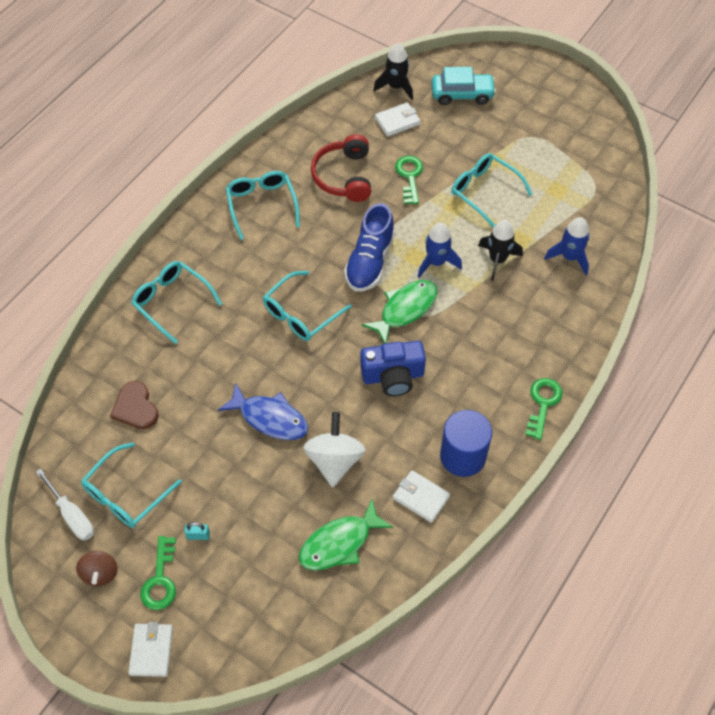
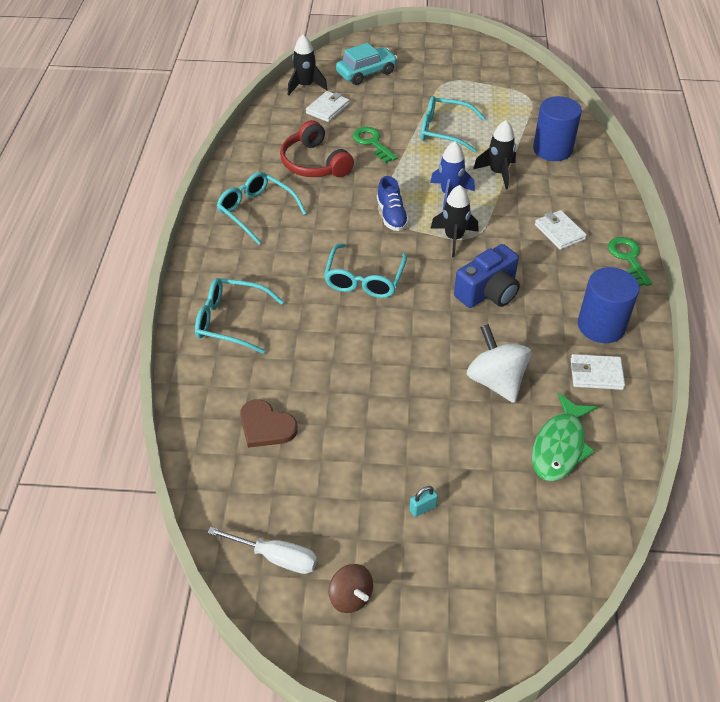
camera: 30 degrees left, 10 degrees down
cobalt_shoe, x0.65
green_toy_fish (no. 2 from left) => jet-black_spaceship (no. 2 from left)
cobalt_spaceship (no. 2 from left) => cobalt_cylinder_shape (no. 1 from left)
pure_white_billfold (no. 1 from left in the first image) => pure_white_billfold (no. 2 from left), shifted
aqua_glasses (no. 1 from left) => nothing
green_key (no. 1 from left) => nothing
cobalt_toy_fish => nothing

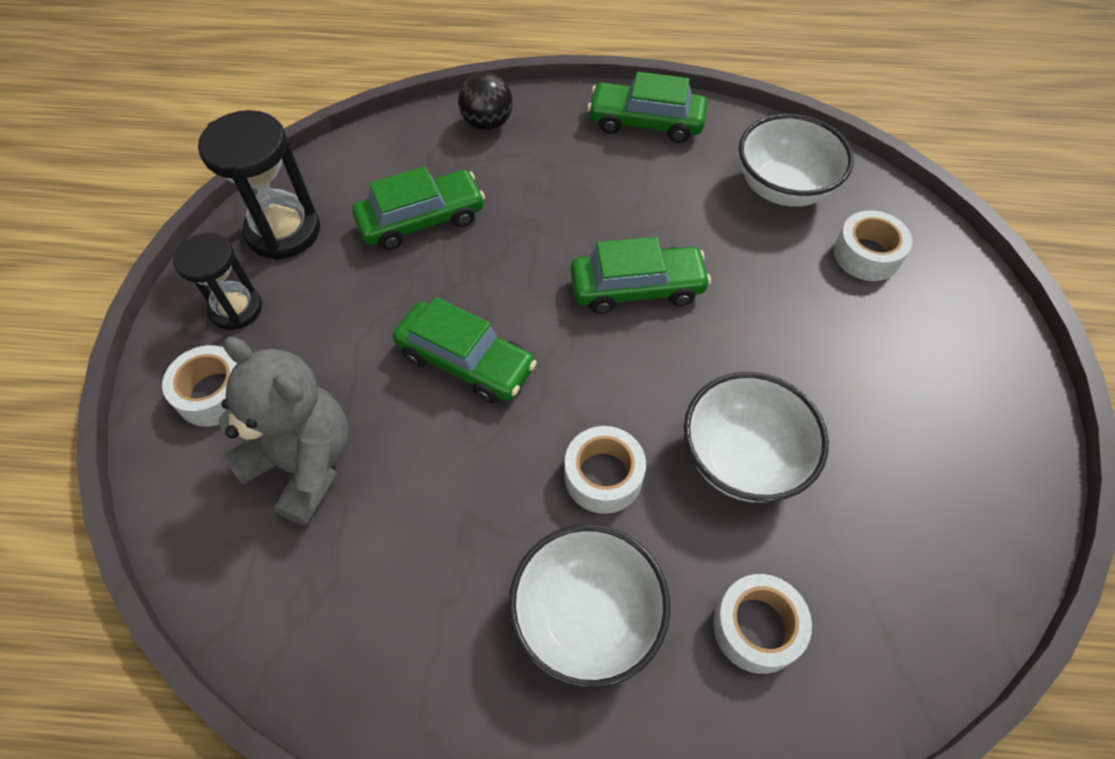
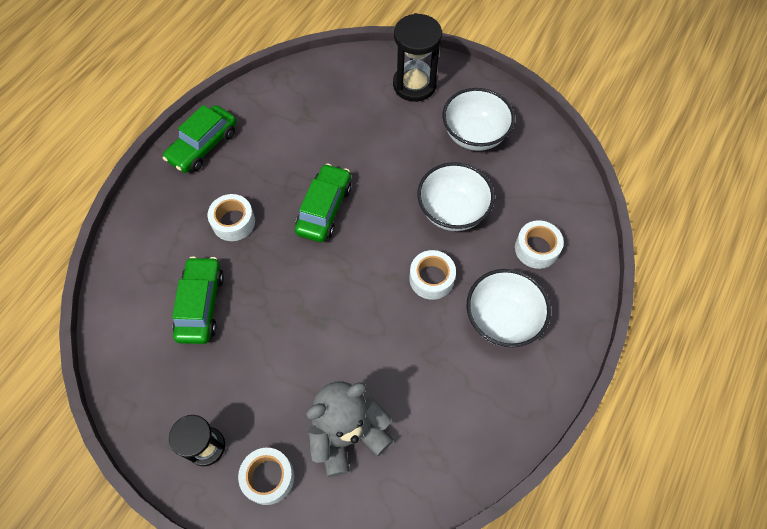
camera: 65 degrees left, 5 degrees up
pure_white_roll_of_tape (no. 4 from left in the first image) => pure_white_roll_of_tape (no. 1 from left), shifted
jet-black_sand_timer (no. 2 from left), shifted
pure_white_serving_bowl (no. 3 from left in the first image) => pure_white_serving_bowl (no. 2 from left), shifted
green_automobile (no. 2 from left) => nothing
jet-black_play_ball => nothing

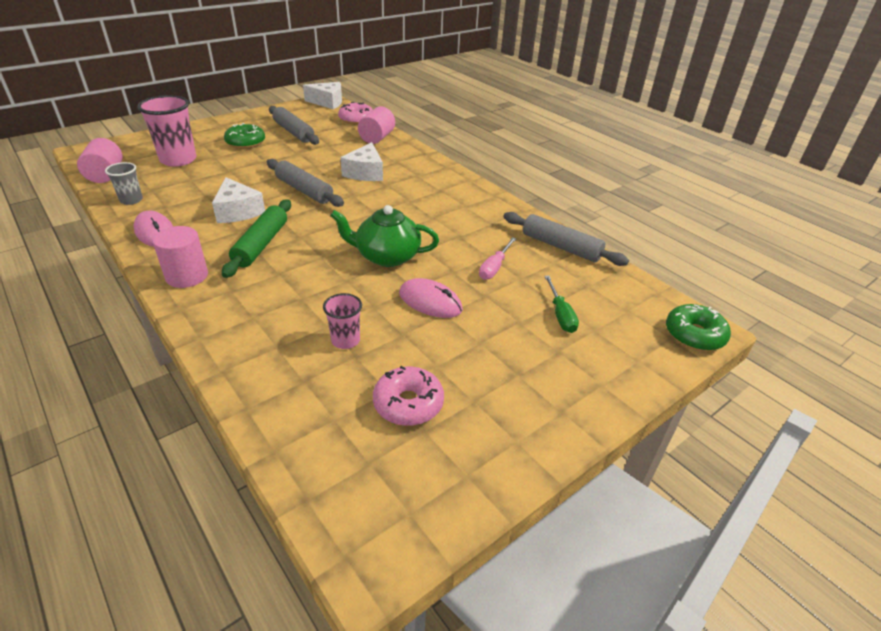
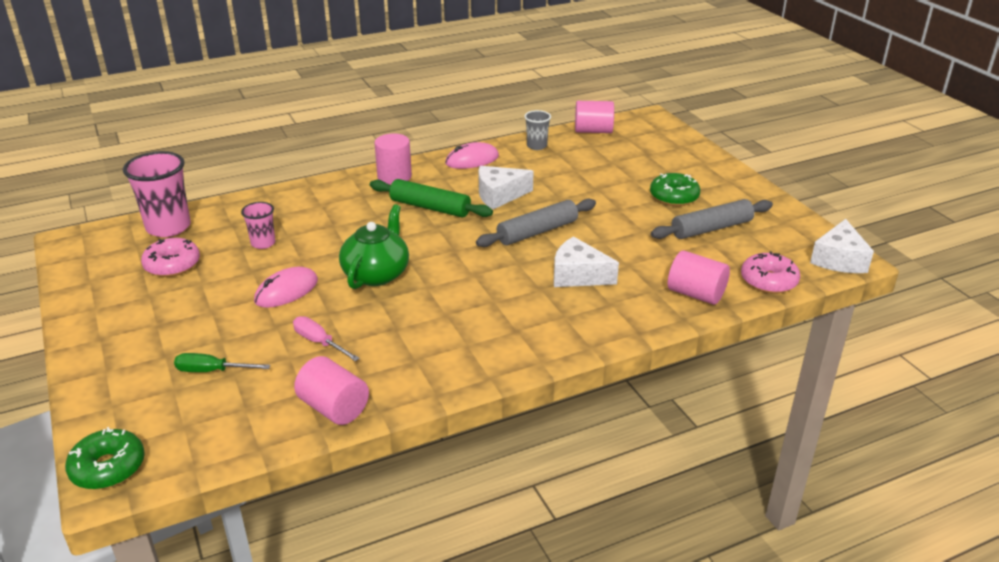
camera: 105 degrees right, 5 degrees down
rose-pink_beaker (no. 1 from left), shifted
grey_dough_roller (no. 3 from left) => rose-pink_cylinder_shape (no. 1 from left)

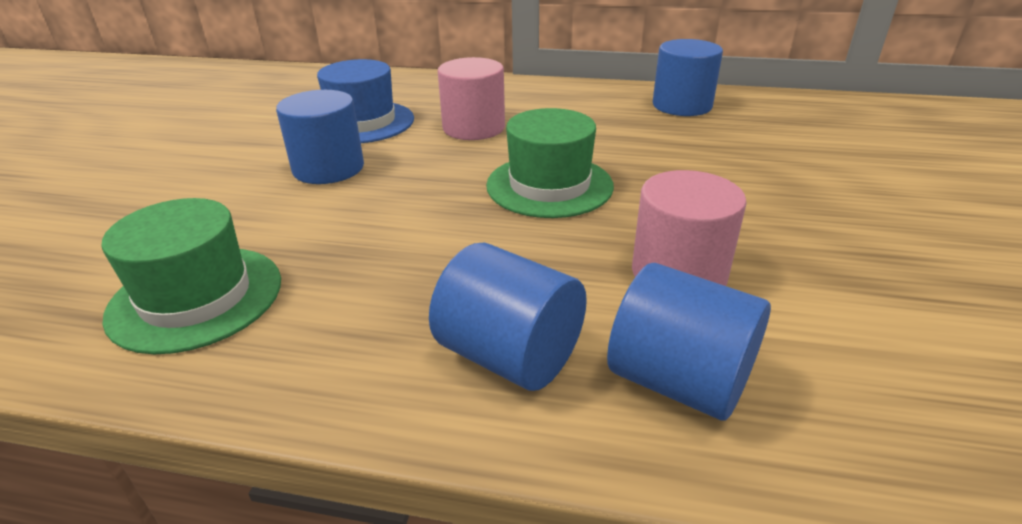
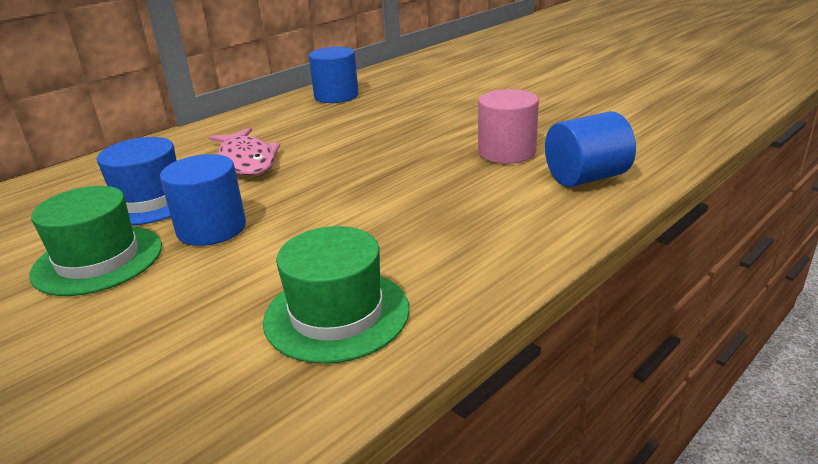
camera: 55 degrees left, 5 degrees down
green_tall_hat (no. 2 from left in the first image) => green_tall_hat (no. 1 from left), shifted
rose-pink_cylinder_shape (no. 1 from left) => rose-pink_toy_fish
cobalt_cylinder_shape (no. 2 from left) => nothing

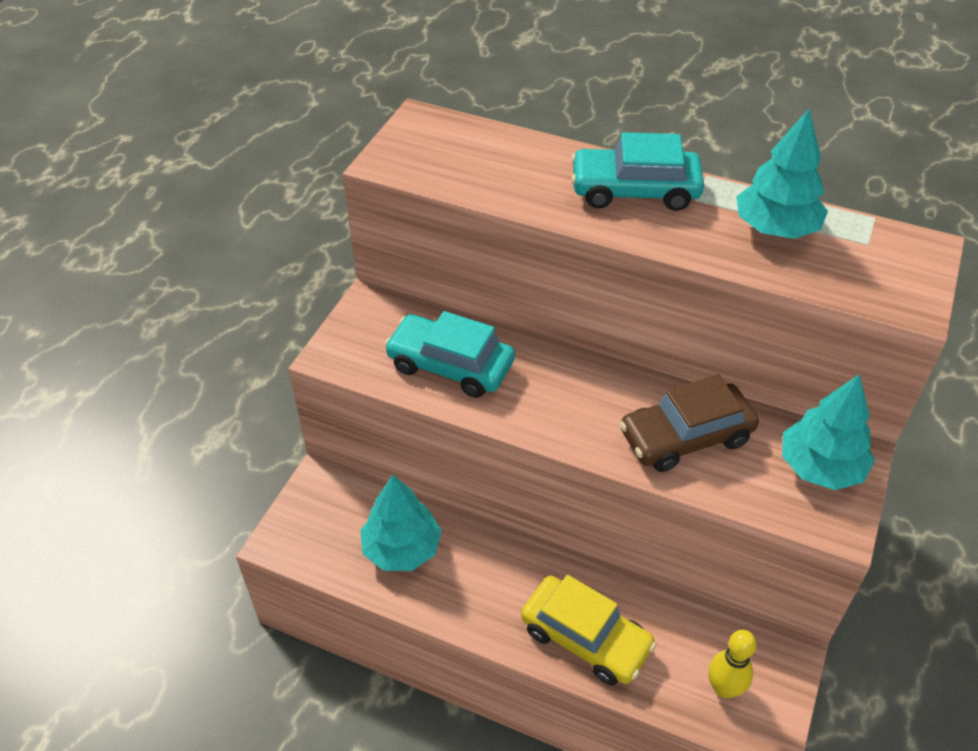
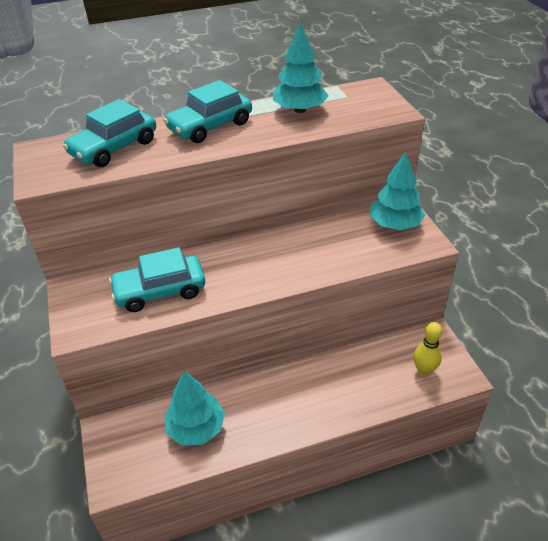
camera: 40 degrees left, 5 degrees down
nothing => aqua_automobile (no. 1 from left)
golden_automobile => nothing
brown_automobile => nothing

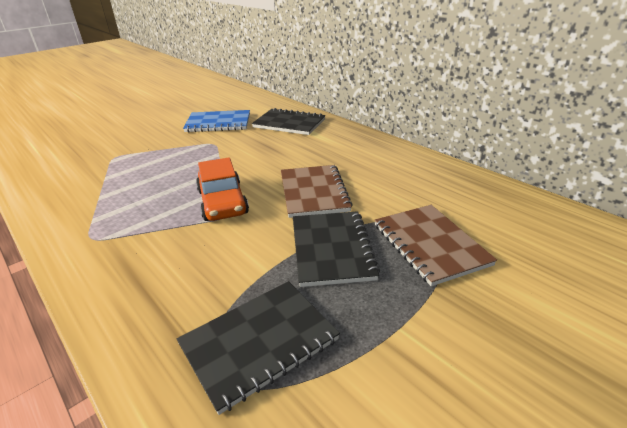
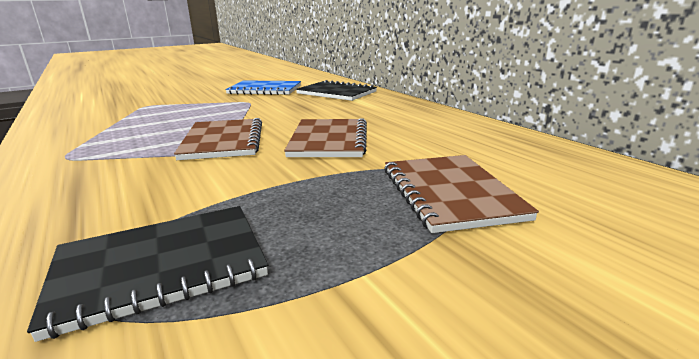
camera: 10 degrees right, 10 degrees down
orange_automobile => brown_notebook (no. 1 from left)
jet-black_notebook (no. 3 from left) => nothing

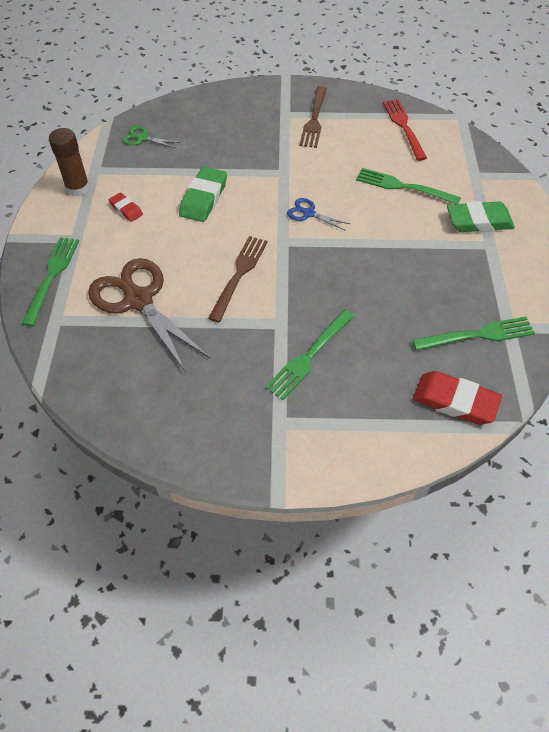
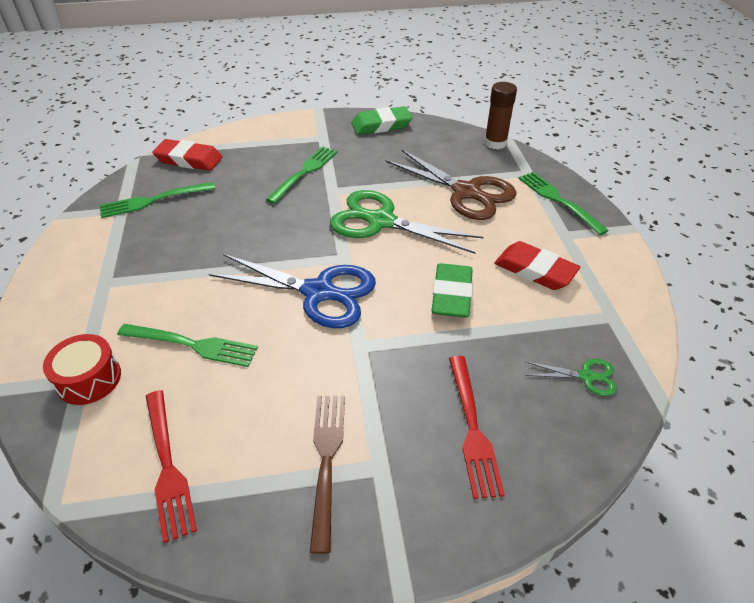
camera: 170 degrees right, 10 degrees down
nothing => red_snare_drum
cobalt_shears, x2.17
brown_dinner_fork (no. 1 from left) => green_shears (no. 1 from left)
green_gum_eraser (no. 2 from left in the first image) => green_gum_eraser (no. 1 from left), shifted
nothing => red_dinner_fork (no. 2 from left)
brown_glue_stick, shifted
red_gum_eraser (no. 1 from left in the first image) => red_gum_eraser (no. 2 from left), x1.79
green_dinner_fork (no. 1 from left in the first image) => green_dinner_fork (no. 4 from left), 150 degrees clockwise

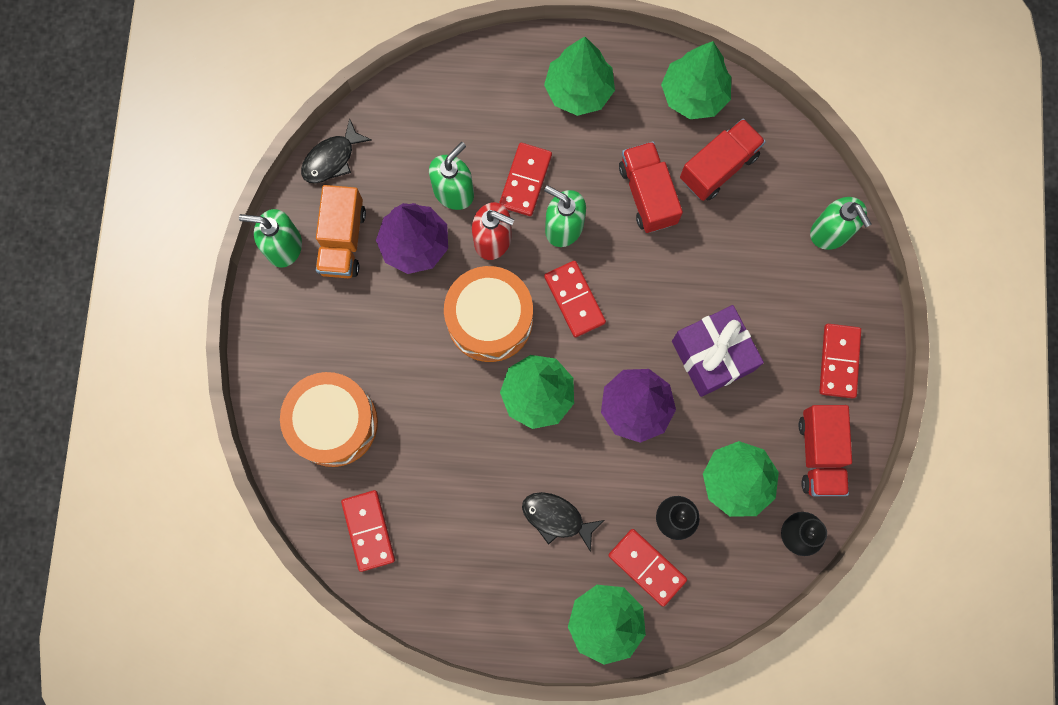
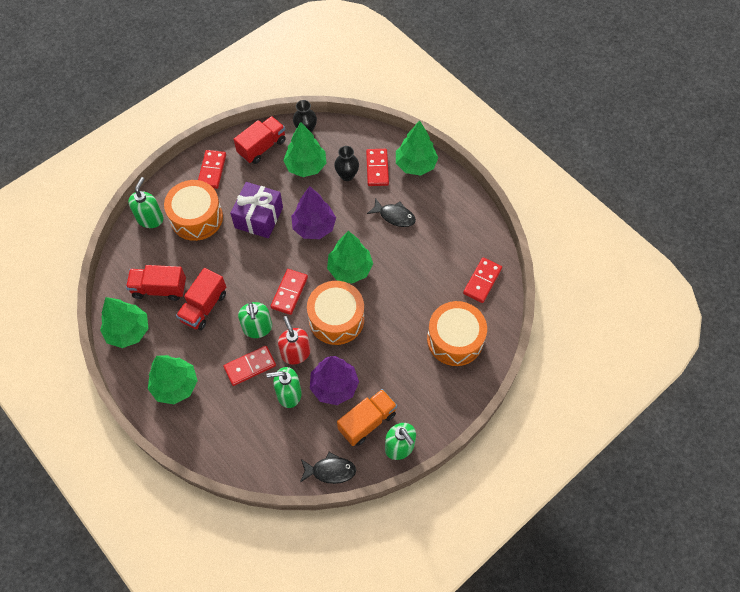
camera: 135 degrees left, 15 degrees down
nothing => orange_snare_drum (no. 1 from left)
red_domino_tile (no. 5 from left in the first image) => red_domino_tile (no. 1 from left), 45 degrees counterclockwise
jet-black_toy_fish (no. 2 from left), 45 degrees counterclockwise

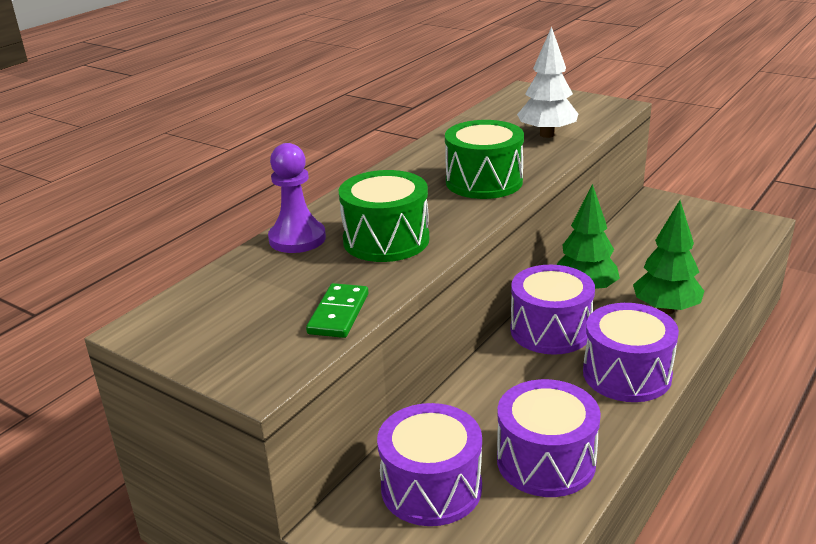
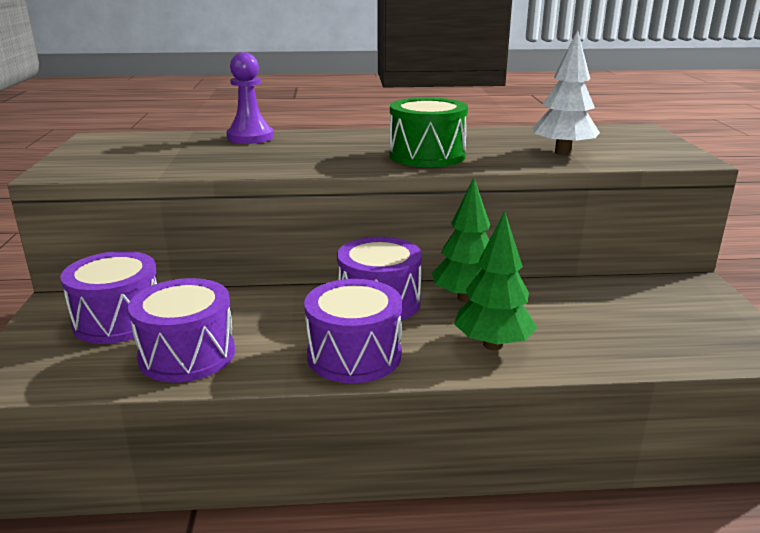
camera: 50 degrees right, 5 degrees down
green_domino_tile => nothing
green_snare_drum (no. 1 from left) => nothing

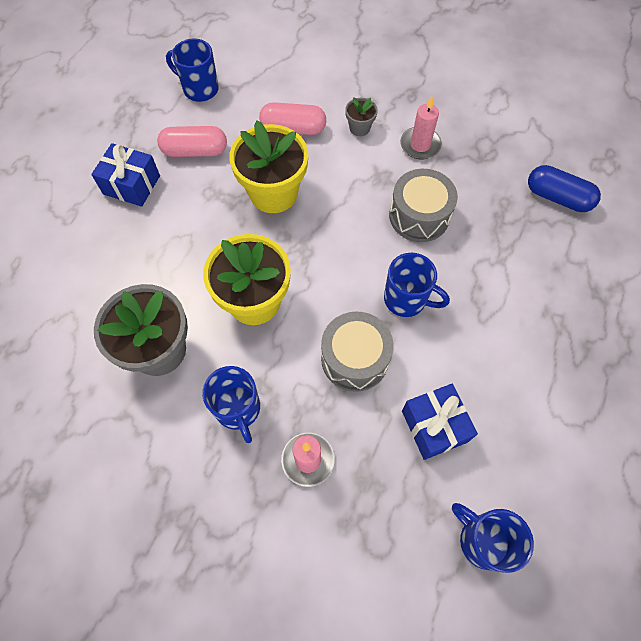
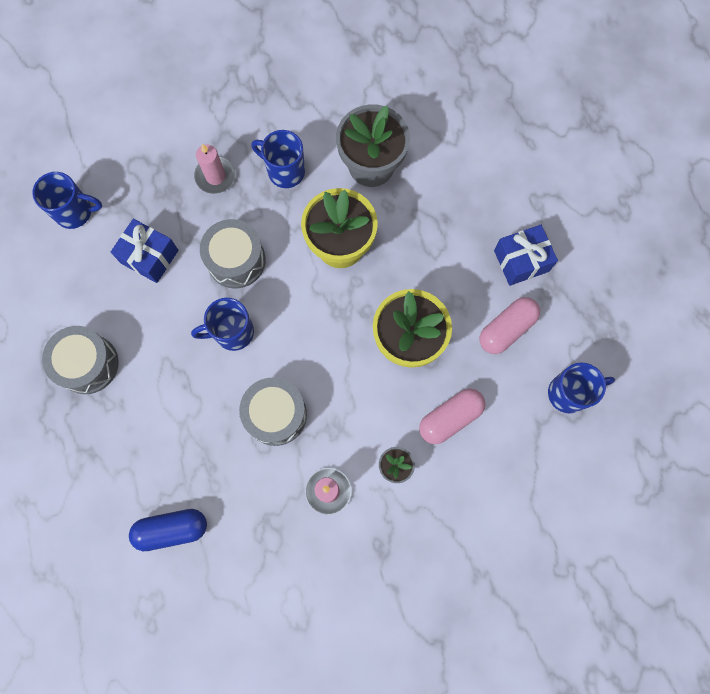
camera: 140 degrees right, 10 degrees up
nothing => grey_snare_drum (no. 1 from left)

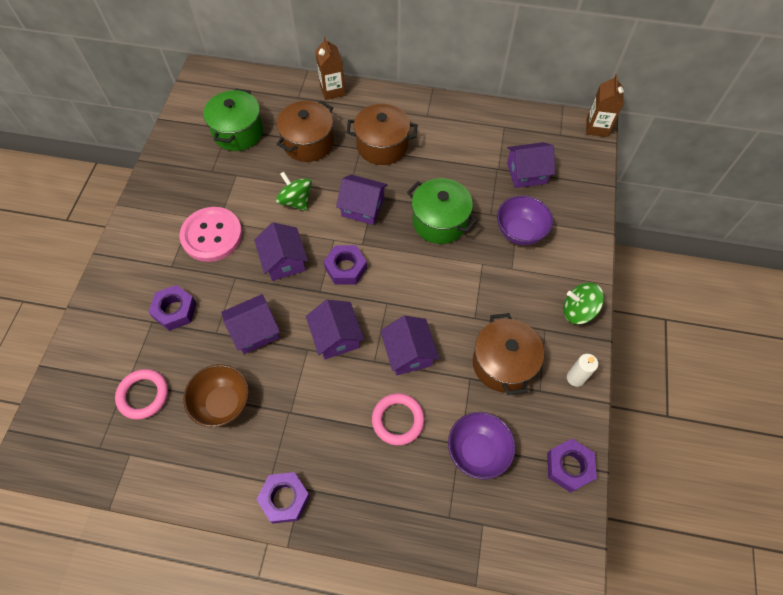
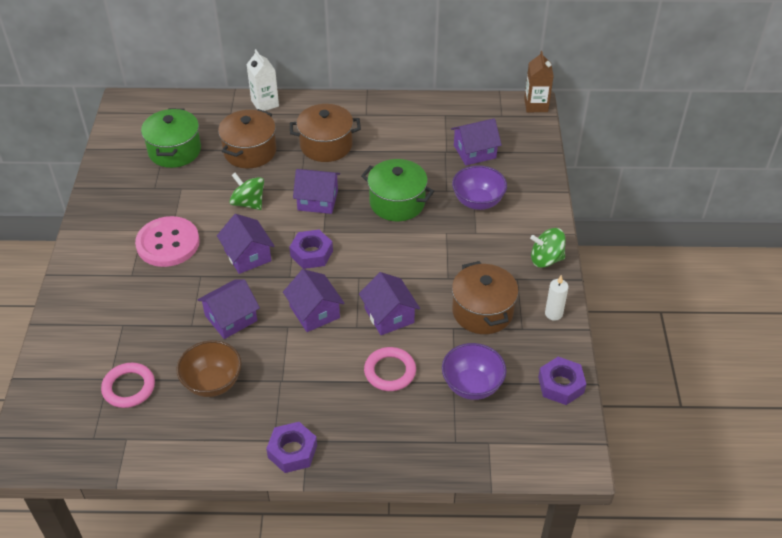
camera: 10 degrees left, 15 degrees down
brown_milk_carton (no. 1 from left) => pure_white_milk_carton
royal_purple_nut (no. 1 from left) => nothing

